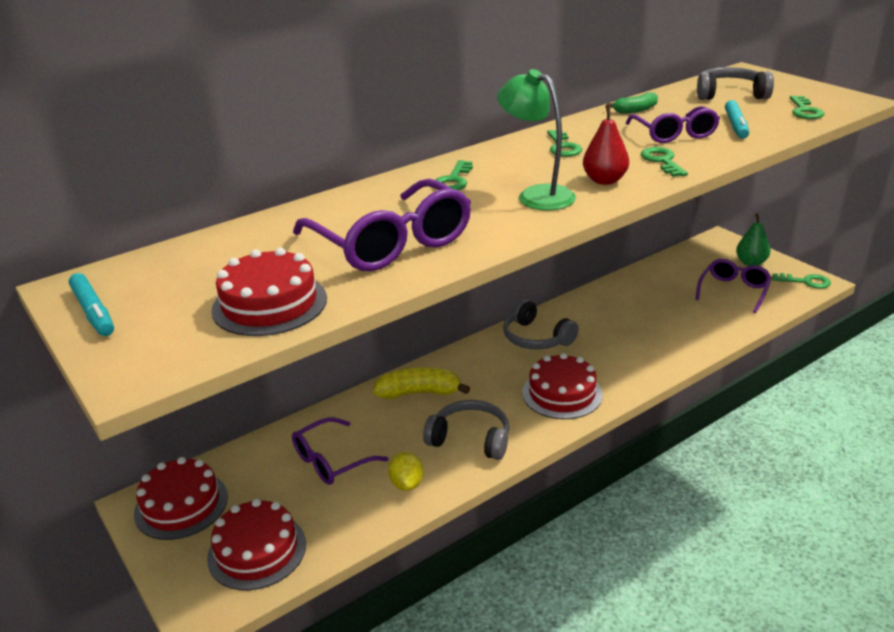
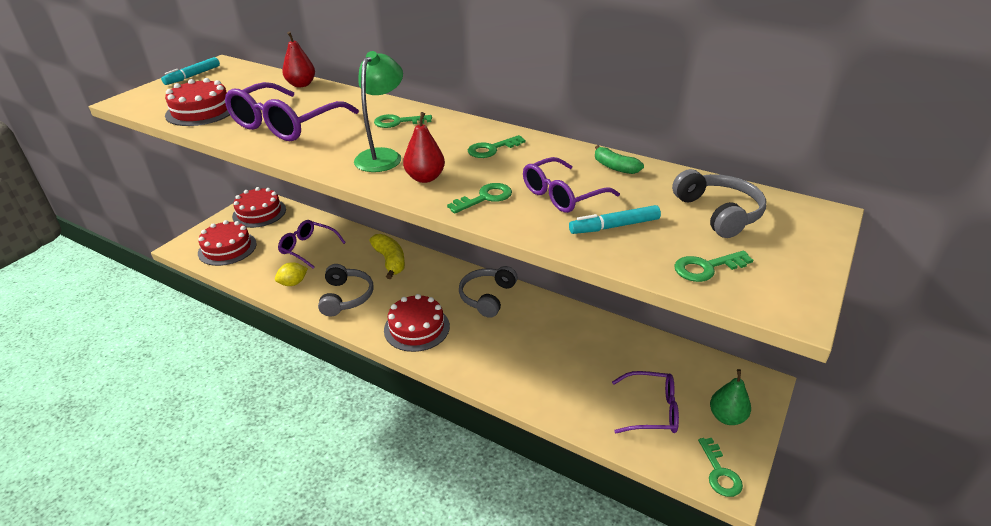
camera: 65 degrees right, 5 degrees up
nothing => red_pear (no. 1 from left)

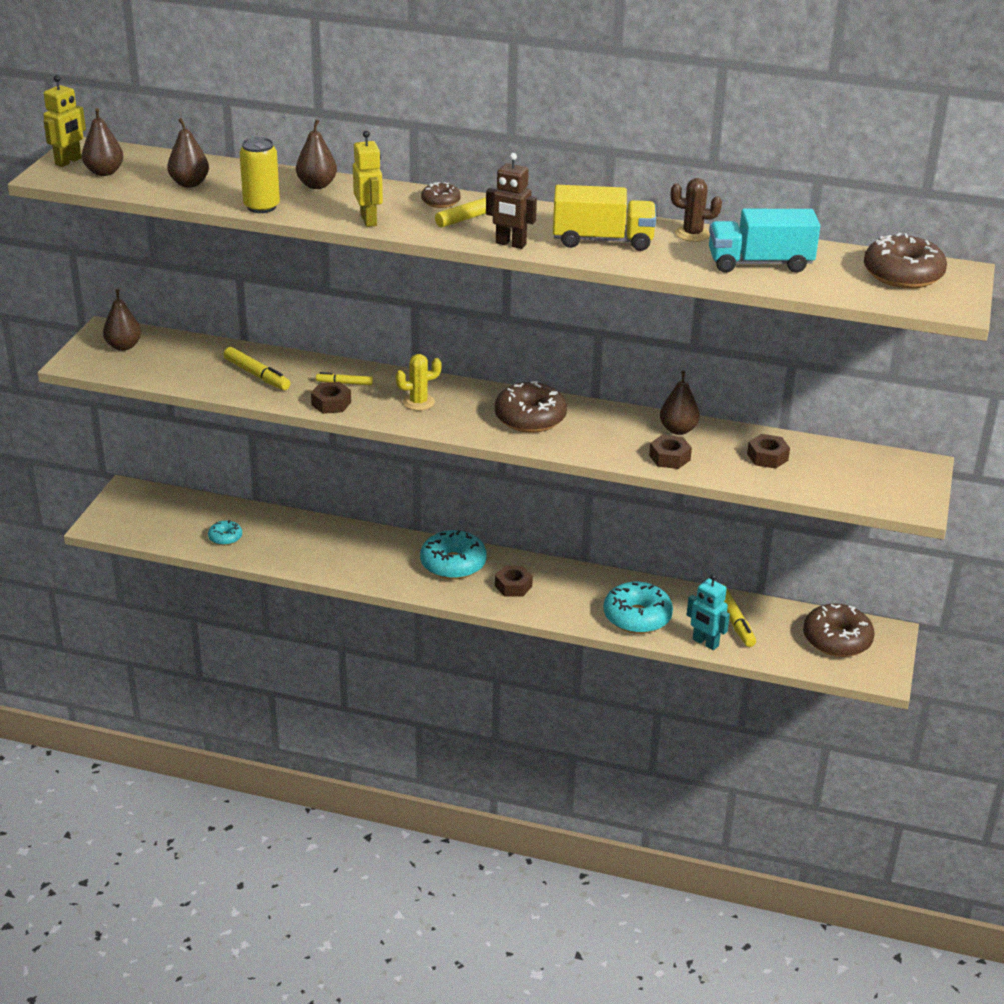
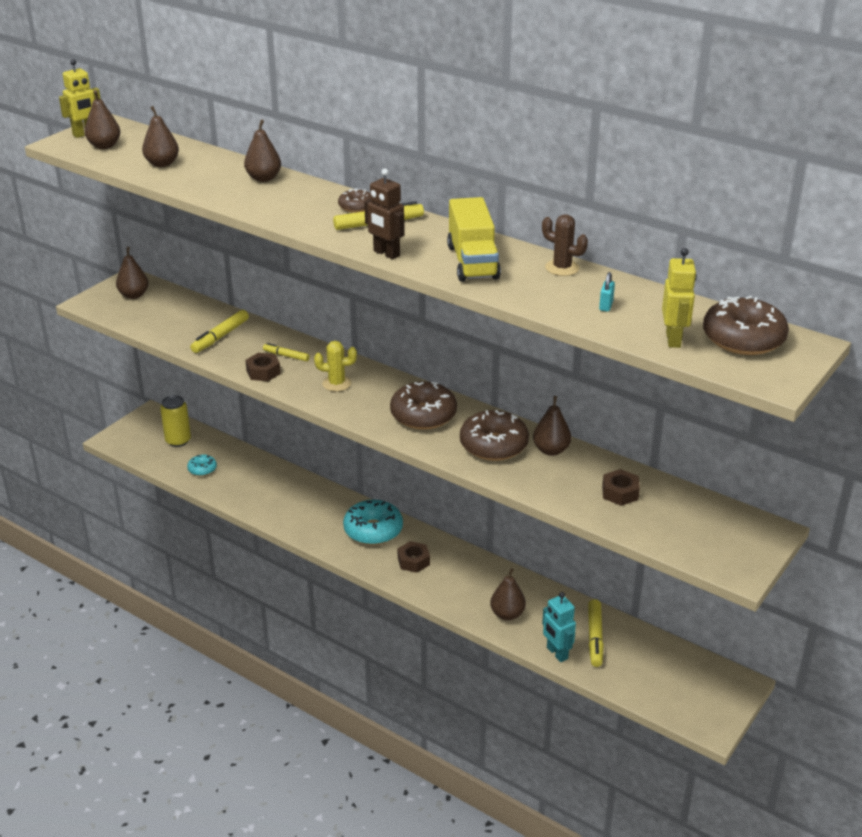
camera: 20 degrees right, 0 degrees up
golden_can, shifted
golden_marker_pen (no. 1 from left), 60 degrees clockwise
golden_truck, 60 degrees clockwise
brown_doughnut (no. 3 from left), shifted
aqua_doughnut (no. 3 from left) => brown_pear (no. 5 from left)
aqua_truck => aqua_lock
golden_robot (no. 2 from left), shifted
brown_nut (no. 3 from left) => nothing

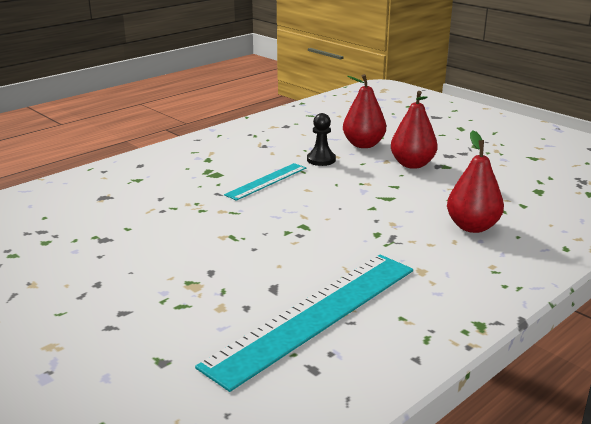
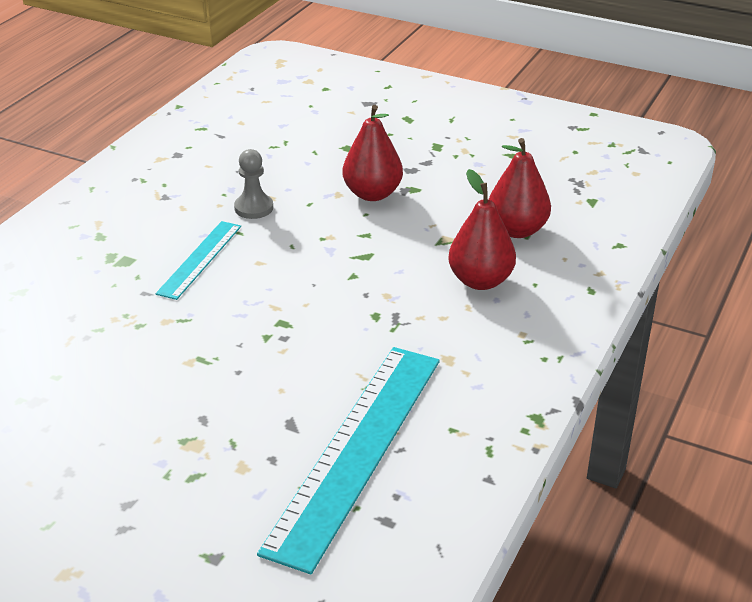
camera: 20 degrees left, 10 degrees up
jet-black_pawn => grey_pawn
red_pear (no. 1 from left in the first image) => red_pear (no. 3 from left), shifted

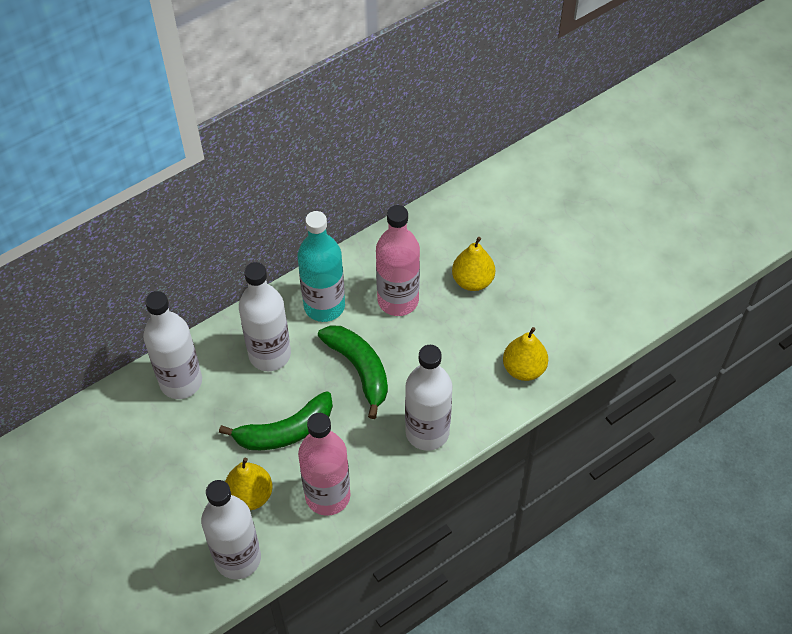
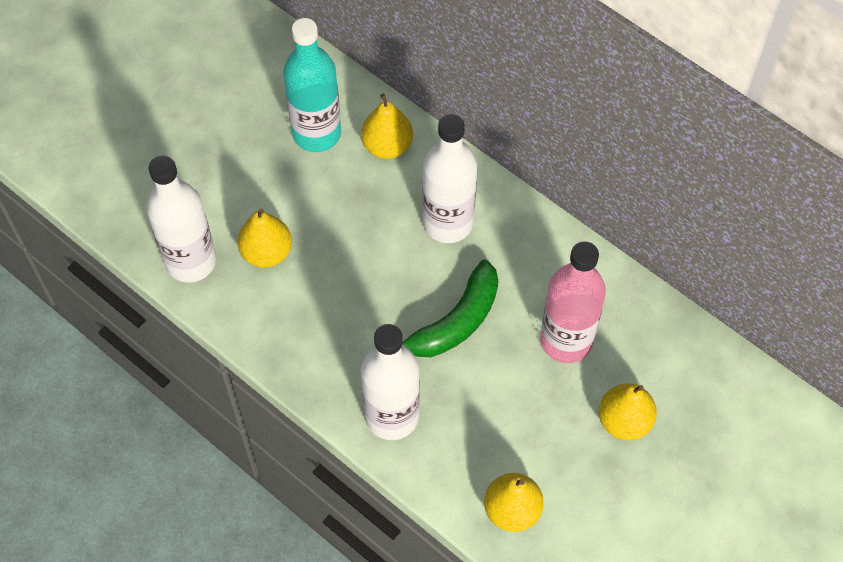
camera: 75 degrees right, 5 degrees up
aqua_bottle, shifted
pure_white_bottle (no. 1 from left) => golden_pear (no. 2 from left)
green_toy_banana (no. 1 from left) => nothing
rose-pink_bottle (no. 1 from left) => nothing

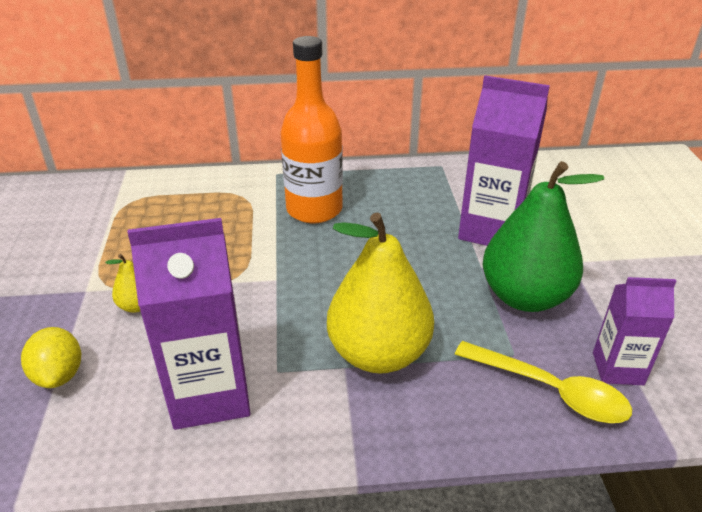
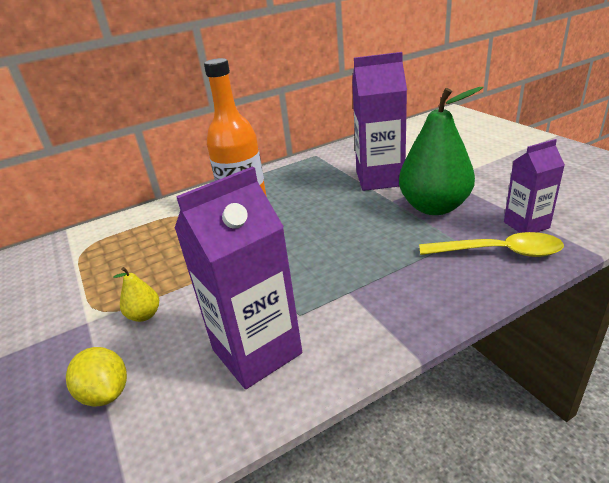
camera: 20 degrees left, 5 degrees down
golden_pear (no. 2 from left) => nothing

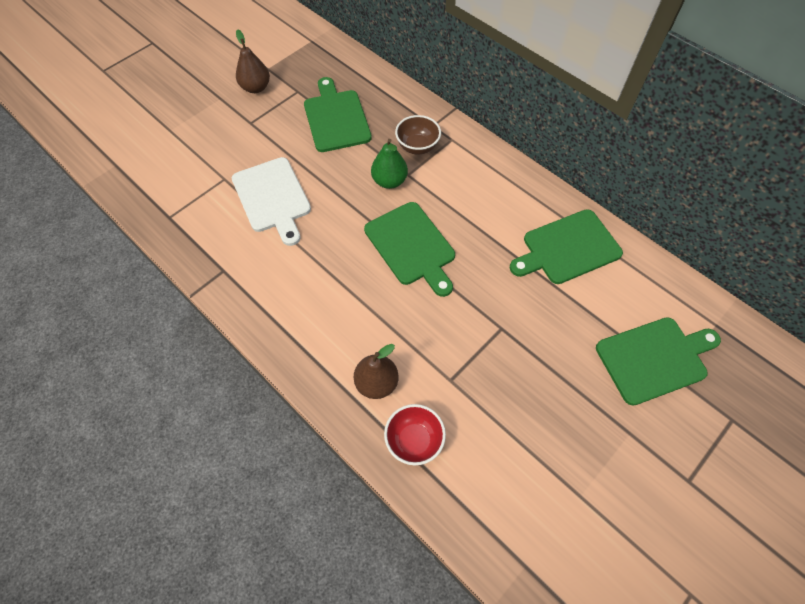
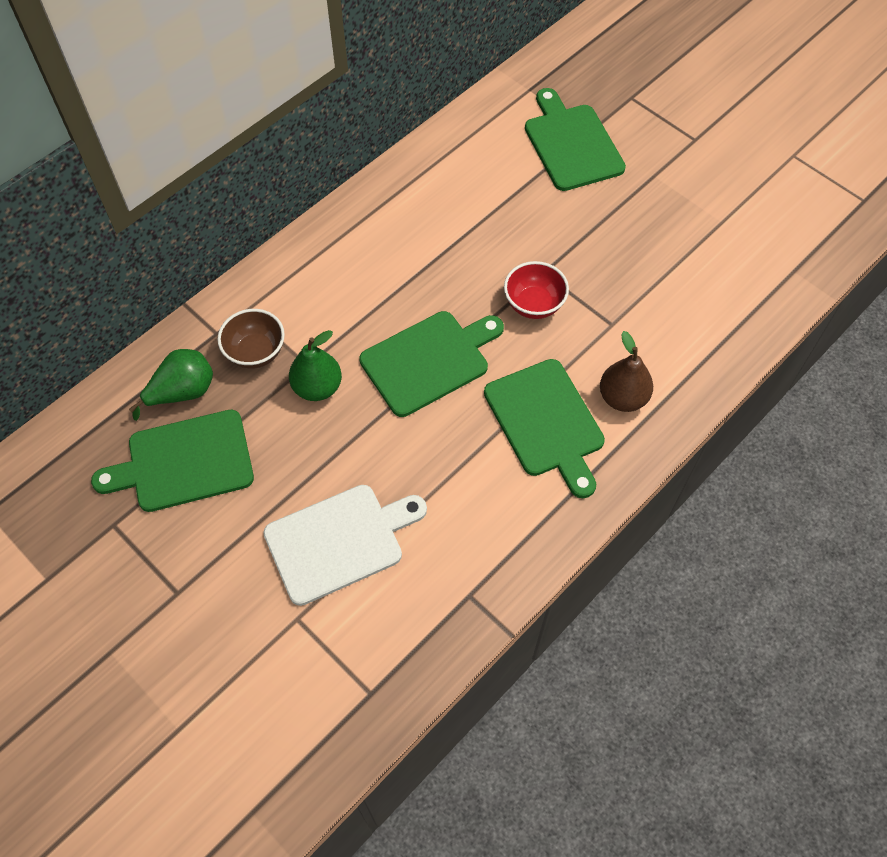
camera: 90 degrees left, 0 degrees up
nothing => green_pear (no. 1 from left)
green_chopping_board (no. 3 from left), shifted
red_serving_bowl, shifted
brown_pear (no. 1 from left) => nothing

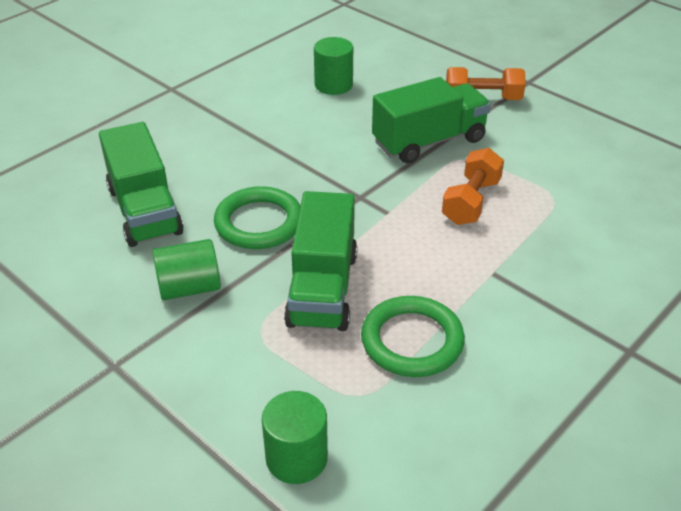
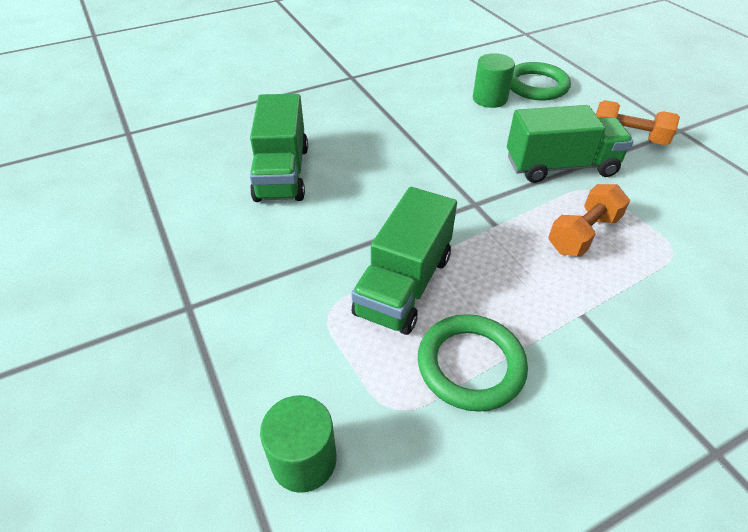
camera: 20 degrees right, 5 degrees up
green_torus (no. 1 from left in the first image) => green_torus (no. 2 from left), shifted
green_cylinder_shape (no. 1 from left) => nothing

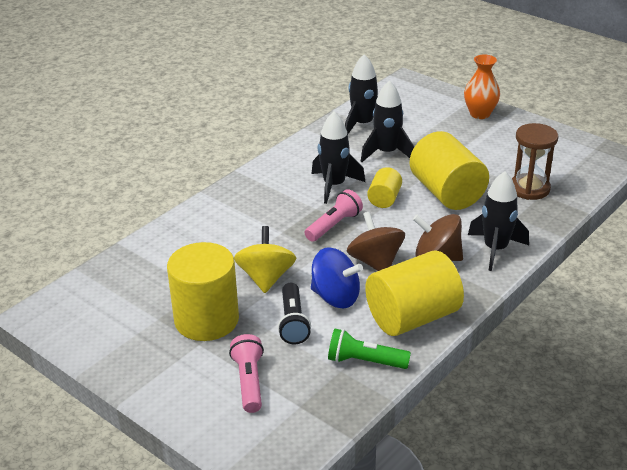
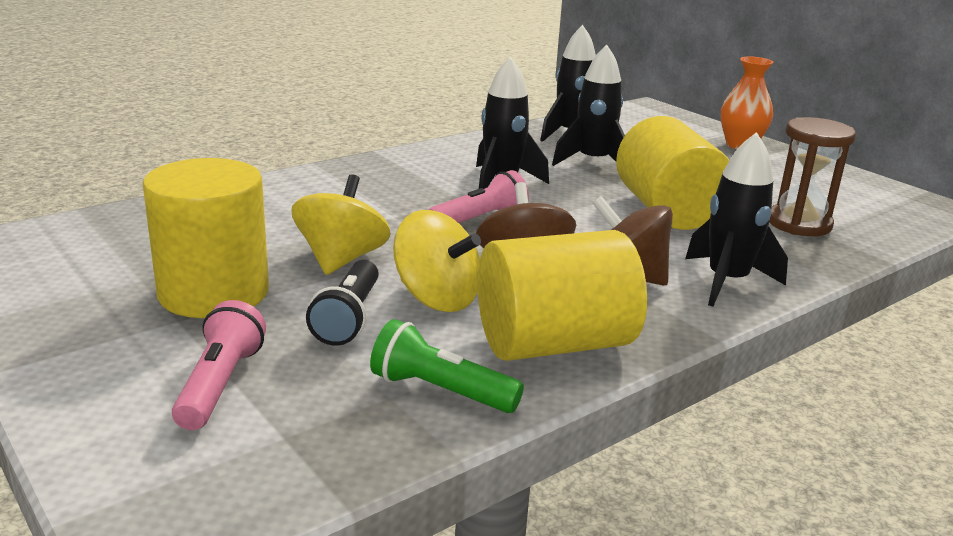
camera: 10 degrees right, 10 degrees down
cobalt_toy_top => golden_toy_top (no. 2 from left)
golden_cylinder_shape (no. 2 from left) => nothing

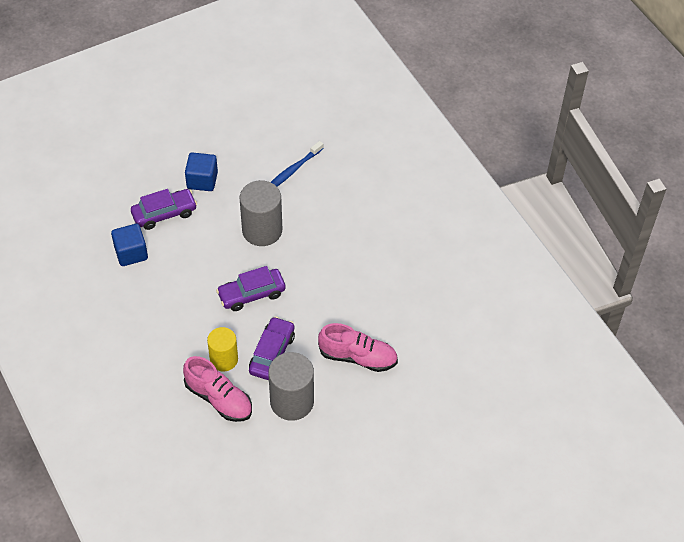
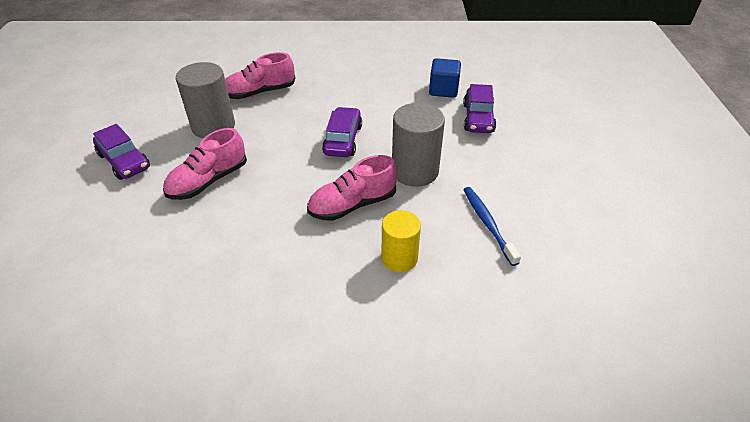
camera: 120 degrees right, 10 degrees down
royal_purple_automobile (no. 3 from left in the first image) => royal_purple_automobile (no. 1 from left), shifted
nothing => rose-pink_shoe (no. 3 from left)
golden_cylinder_shape, shifted
cobalt_block (no. 2 from left) => nothing

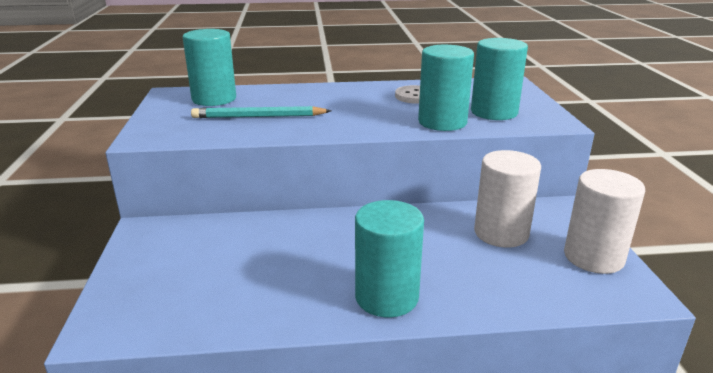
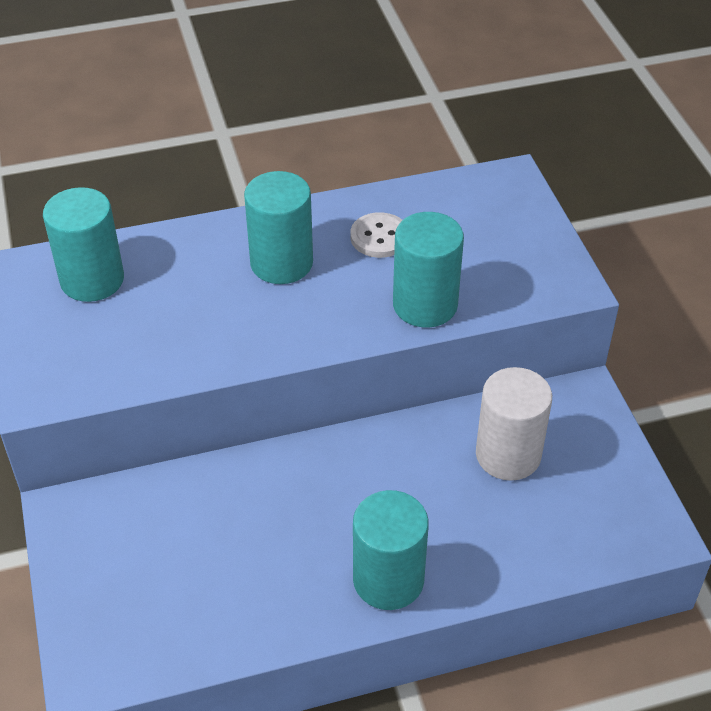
camera: 10 degrees left, 20 degrees up
aqua_cylinder_shape (no. 4 from left in the first image) => aqua_cylinder_shape (no. 2 from left), shifted
aqua_lead_pencil => nothing
pure_white_cylinder_shape (no. 2 from left) => nothing

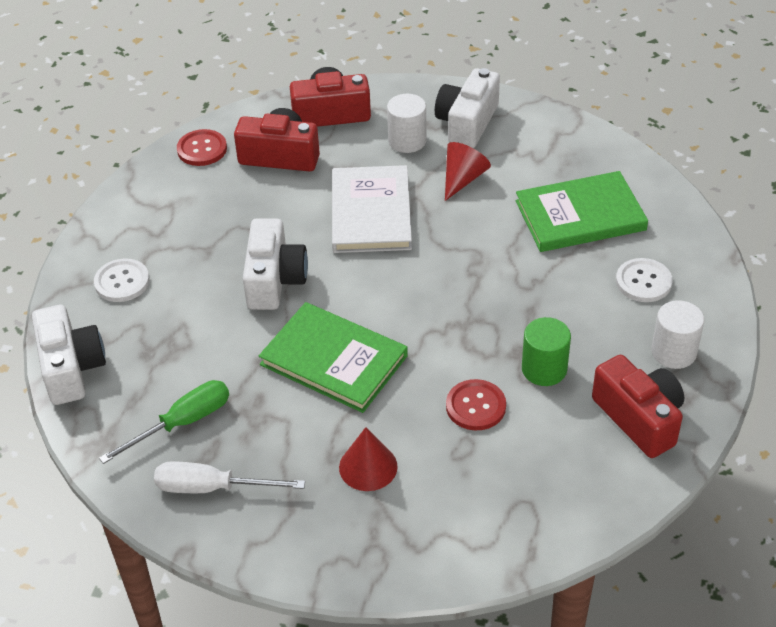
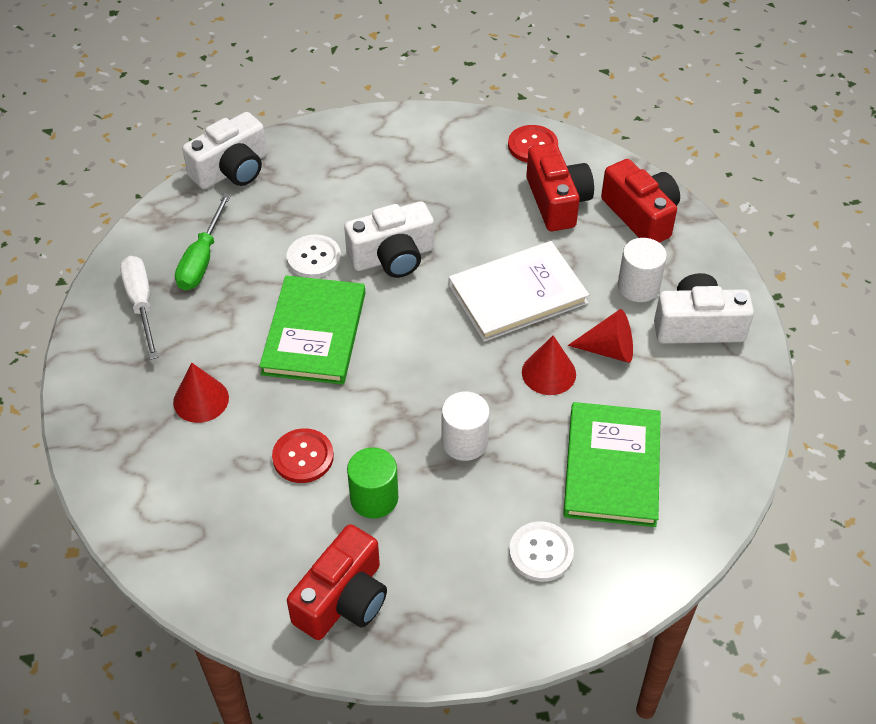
camera: 65 degrees right, 5 degrees up
green_hand_screwdriver, 75 degrees clockwise
pure_white_shirt_button (no. 1 from left), shifted
pure_white_cylinder_shape (no. 2 from left in the first image) => pure_white_cylinder_shape (no. 1 from left), shifted
nothing => red_cone (no. 2 from left)
green_hardback (no. 2 from left), 45 degrees clockwise

